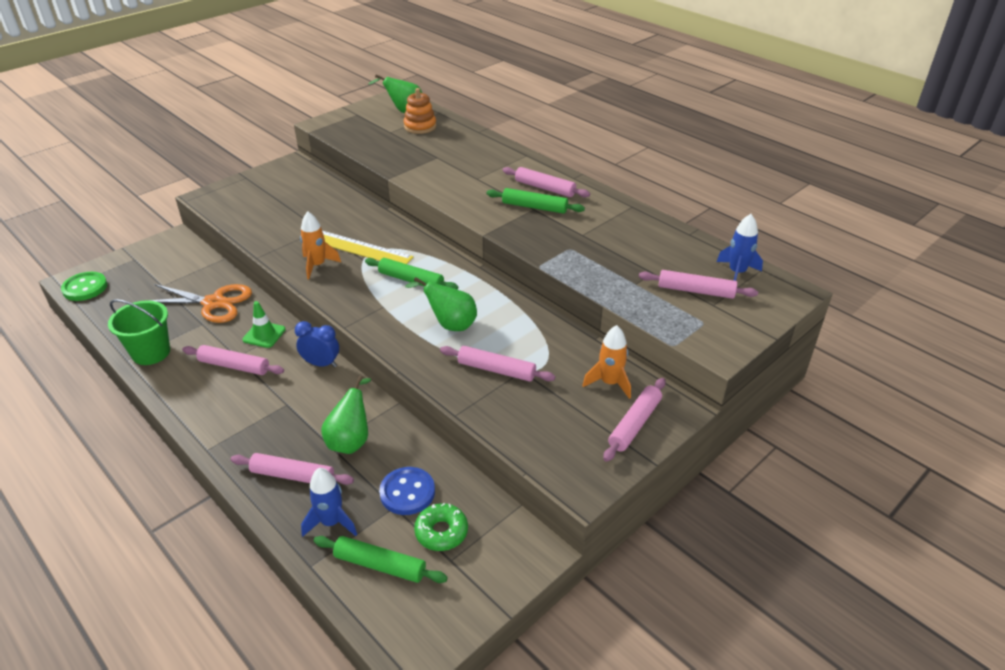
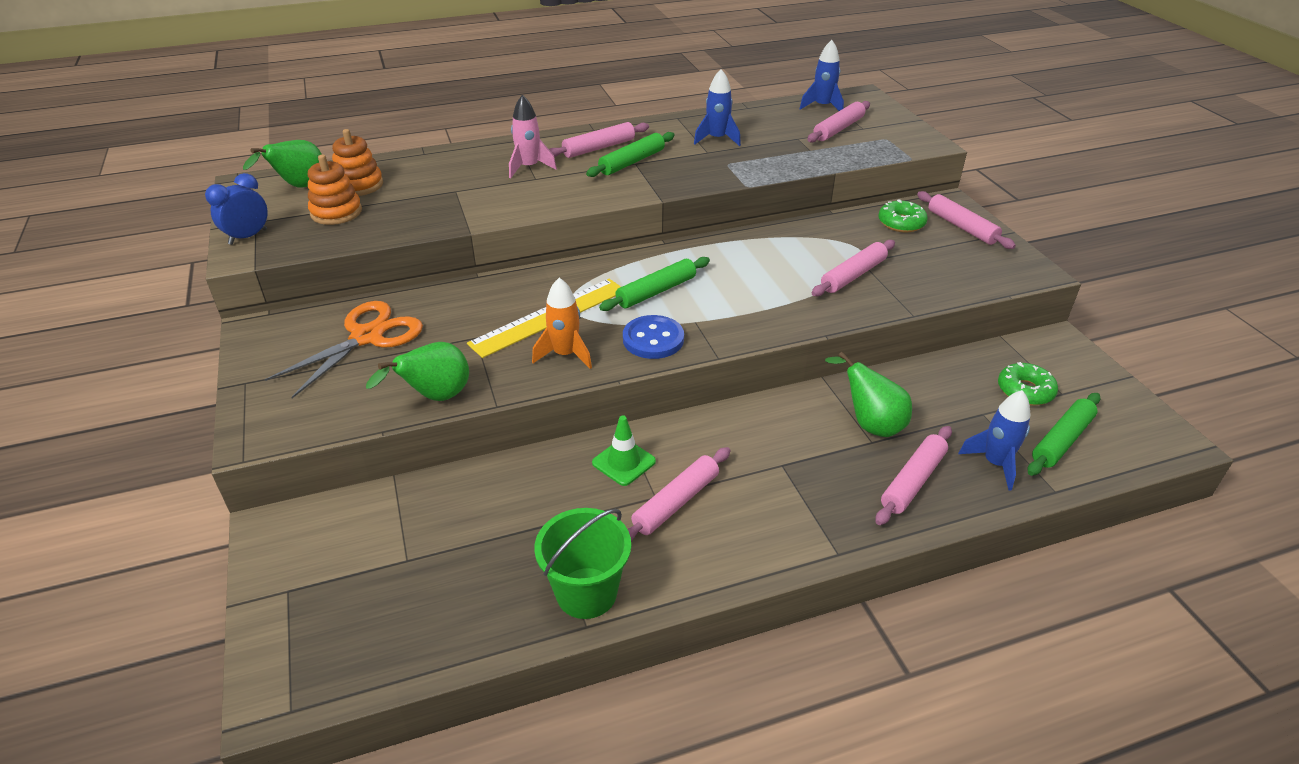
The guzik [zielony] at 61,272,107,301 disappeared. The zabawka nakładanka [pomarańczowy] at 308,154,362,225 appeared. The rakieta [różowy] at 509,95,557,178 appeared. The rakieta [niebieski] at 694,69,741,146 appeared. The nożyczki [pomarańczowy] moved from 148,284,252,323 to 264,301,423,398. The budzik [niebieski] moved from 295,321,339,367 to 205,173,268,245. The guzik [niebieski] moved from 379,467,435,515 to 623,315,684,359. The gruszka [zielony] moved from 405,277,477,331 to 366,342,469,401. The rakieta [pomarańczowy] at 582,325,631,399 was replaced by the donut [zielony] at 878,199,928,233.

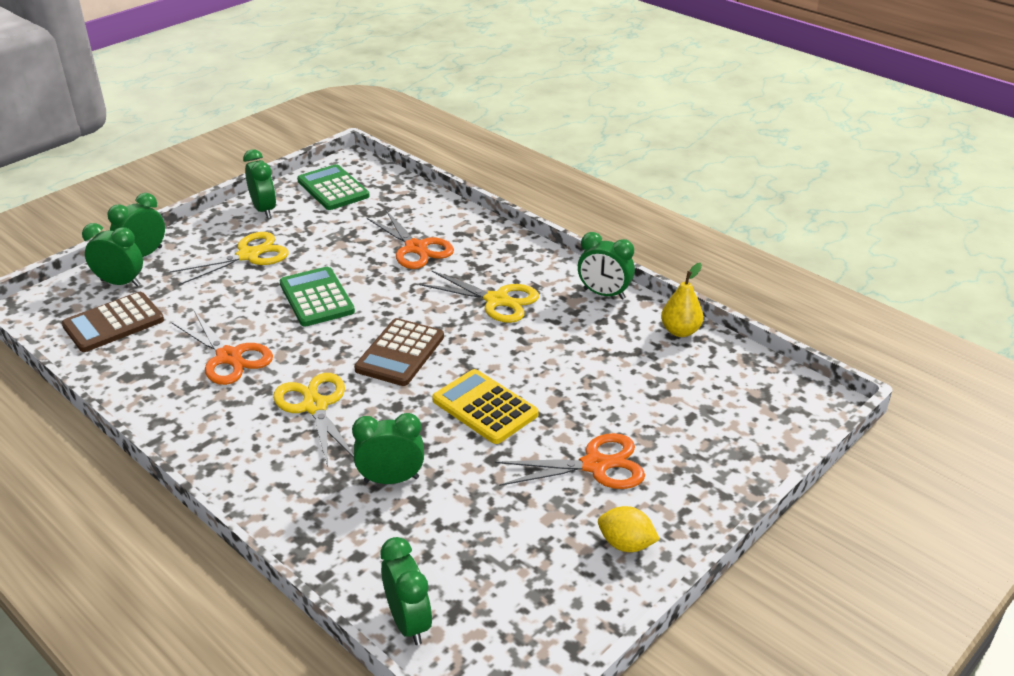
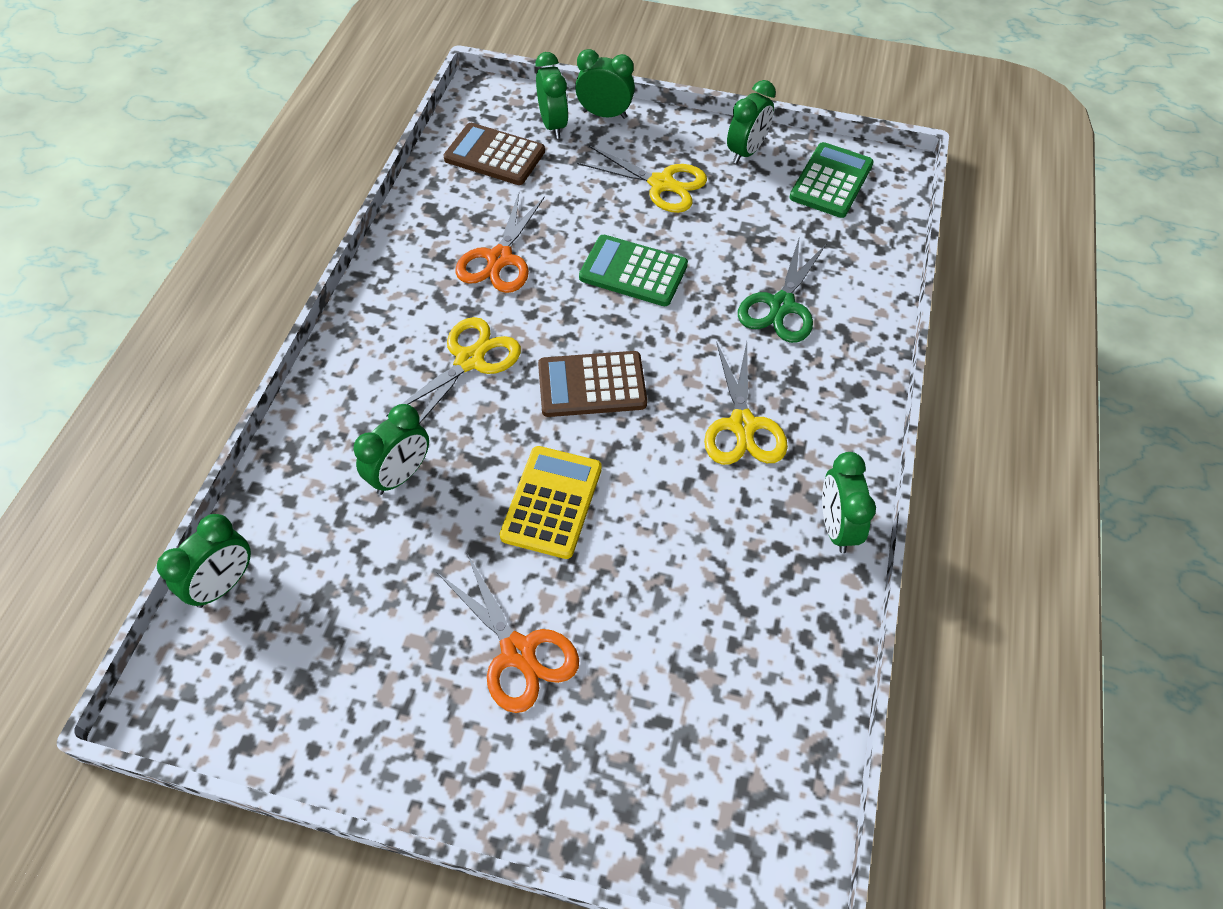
The cytryna [żółty] at 598,506,660,552 disappeared. The gruszka [żółty] at 661,263,704,337 disappeared. The nożyczki [pomarańczowy] at 367,210,454,269 became the nożyczki [zielony] at 738,236,827,343. The kalkulator [zielony] at 279,267,355,327 turned 105 degrees counterclockwise. The budzik [zielony] at 352,413,424,484 turned 75 degrees clockwise.

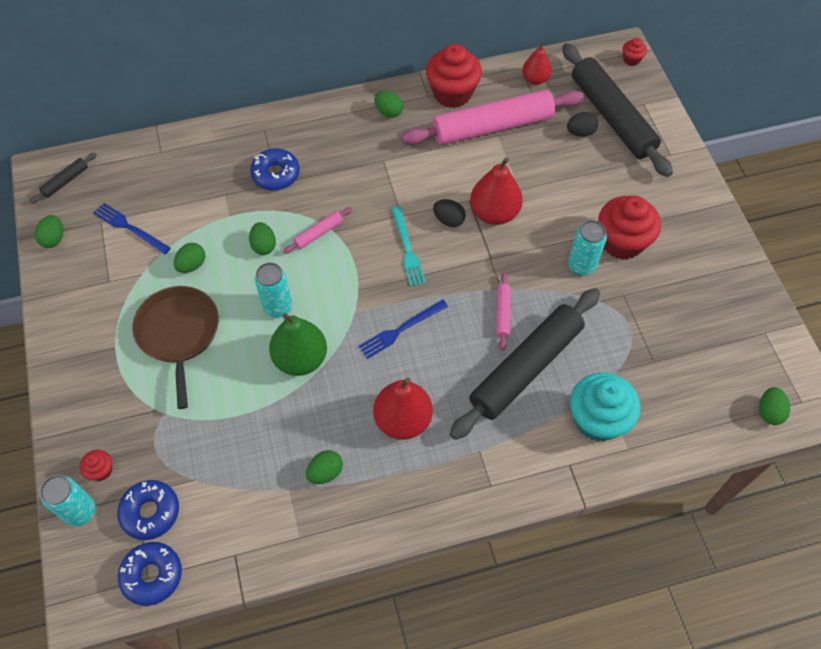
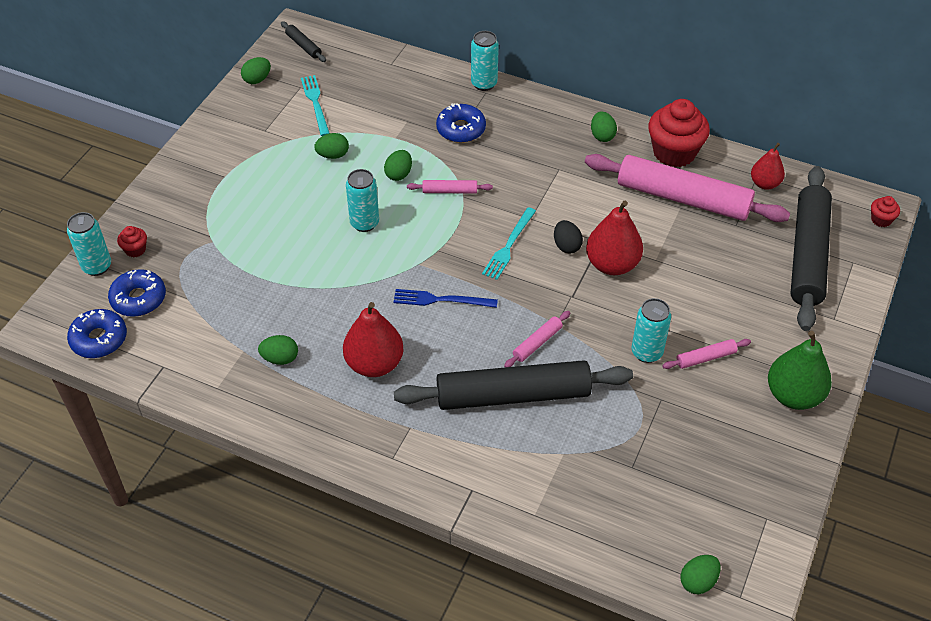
The patelnia [brązowy] at 132,286,219,409 disappeared. The jajko [czarny] at 567,112,598,137 disappeared. The muffinka [turkusowy] at 570,372,640,442 disappeared. The puszka [turkusowy] at 471,31,499,91 appeared. The gruszka [zielony] moved from 269,313,327,376 to 768,331,832,410. The muffinka [czerwony] at 598,196,661,260 was replaced by the wałek do ciasta [różowy] at 662,339,751,369. The widelec [niebieski] at 93,203,171,255 became the widelec [turkusowy] at 301,75,329,136. The wałek do ciasta [czarny] at 30,153,97,204 turned 60 degrees clockwise.

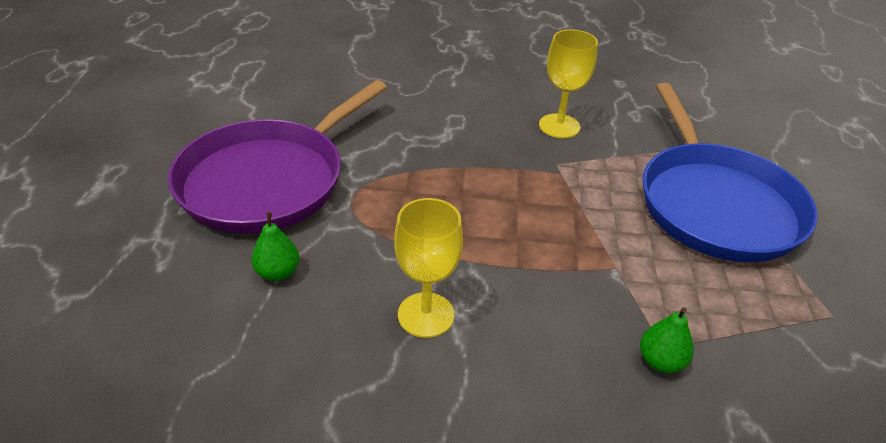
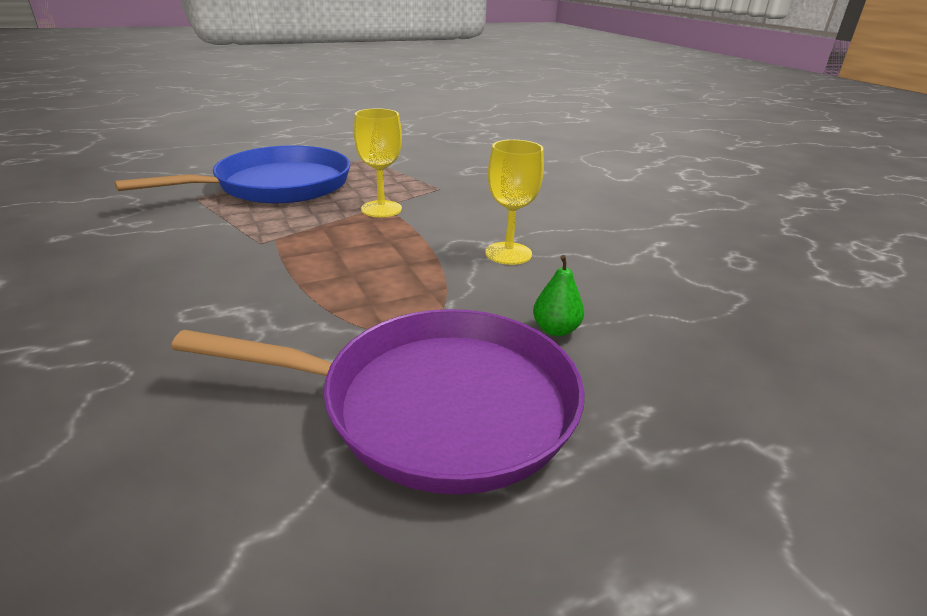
The gruszka [zielony] at 640,307,693,373 disappeared. The kielich [żółty] moved from 539,29,598,138 to 354,108,402,217.

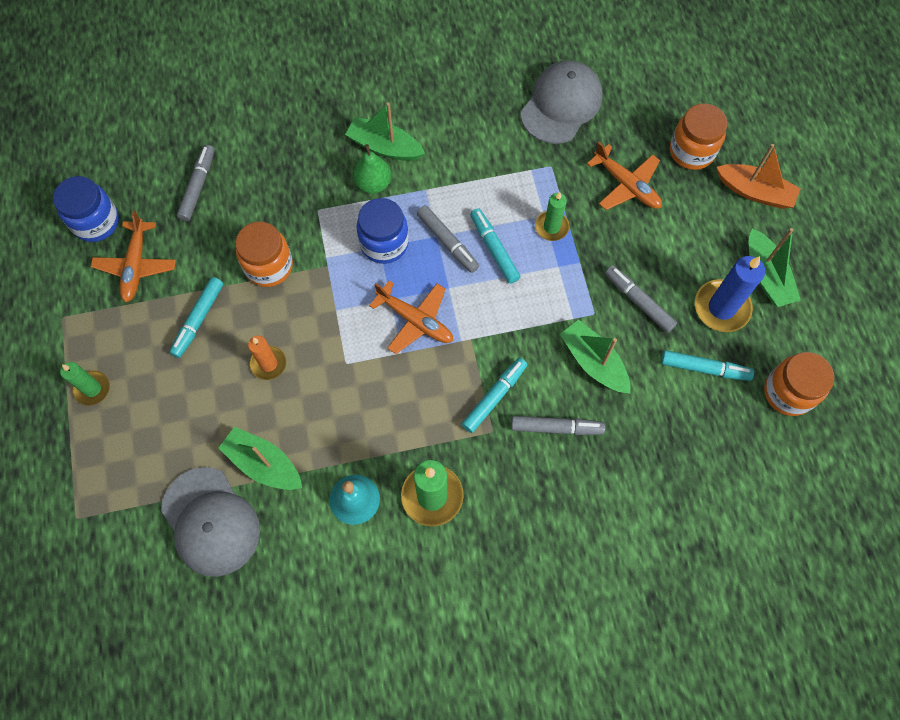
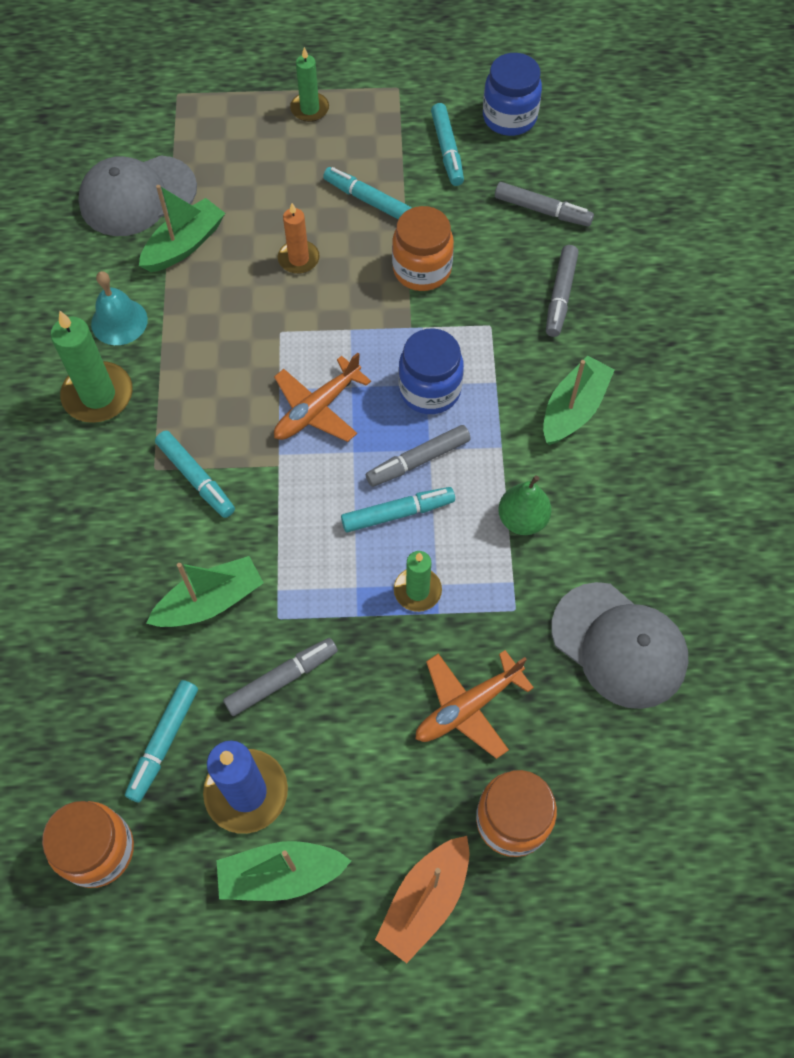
The gruszka [zielony] moved from 353,144,391,194 to 498,475,551,535. The flamaster [szary] moved from 511,416,605,435 to 546,245,579,337. The samolot [pomarańczowy] at 91,210,176,302 was replaced by the flamaster [turkusowy] at 431,103,464,186.

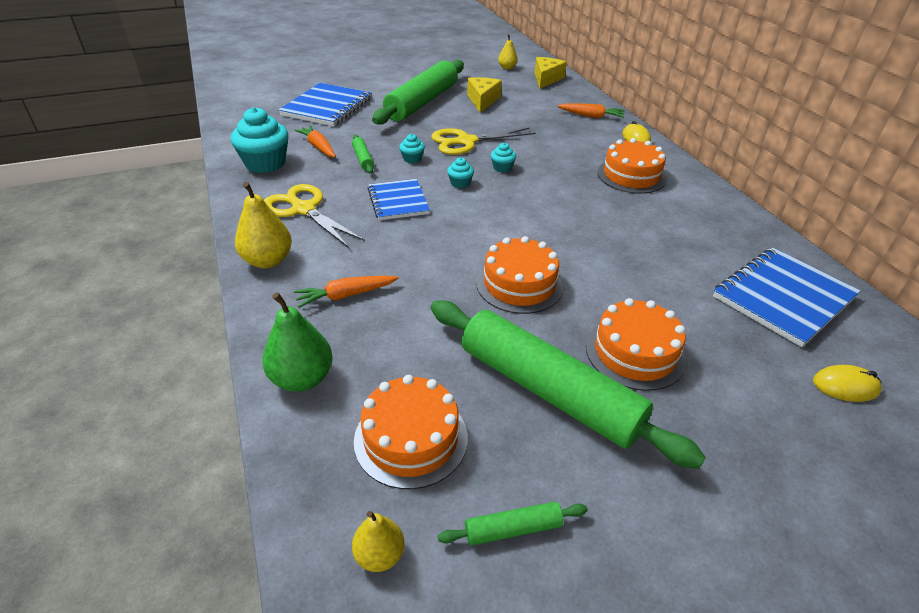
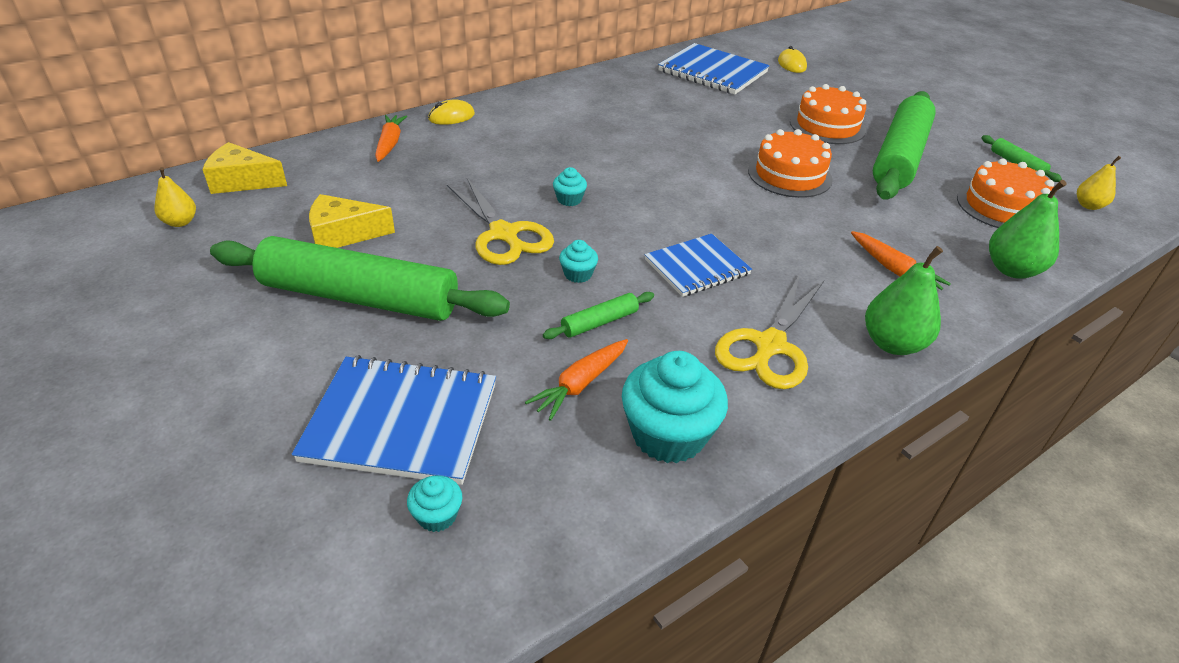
The tort [pomarańczowy] at 597,138,666,194 disappeared. The muffinka [turkusowy] moved from 447,158,474,188 to 407,475,462,532. The gruszka [żółty] at 235,182,292,268 became the gruszka [zielony] at 865,246,943,355.

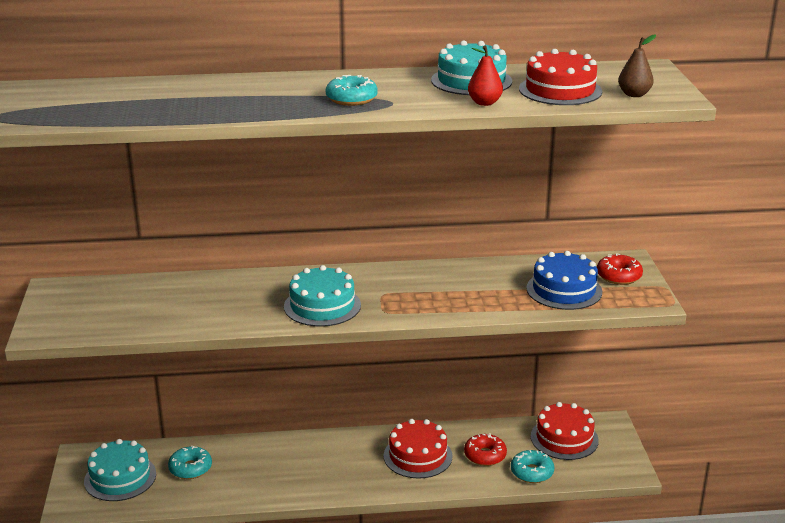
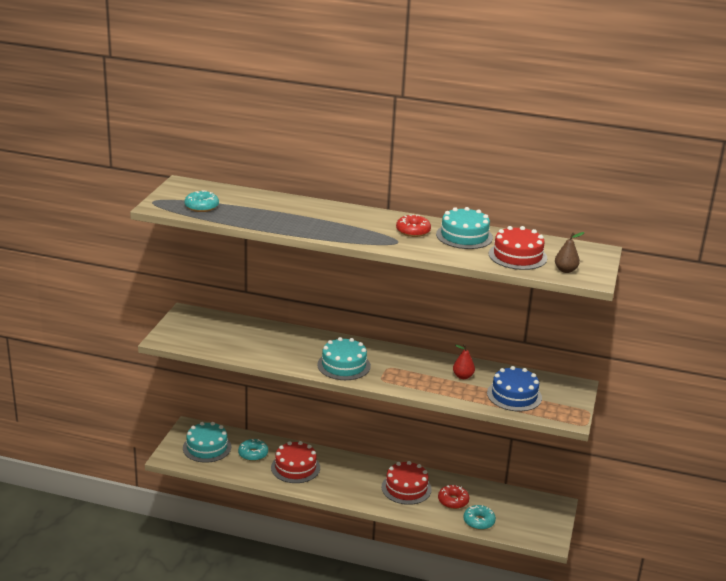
The donut [turkusowy] moved from 326,75,378,106 to 184,190,219,212. The gruszka [czerwony] moved from 468,45,503,106 to 453,344,475,379. The tort [czerwony] moved from 531,402,599,460 to 271,441,320,483. The donut [czerwony] moved from 597,253,643,285 to 396,214,431,237.

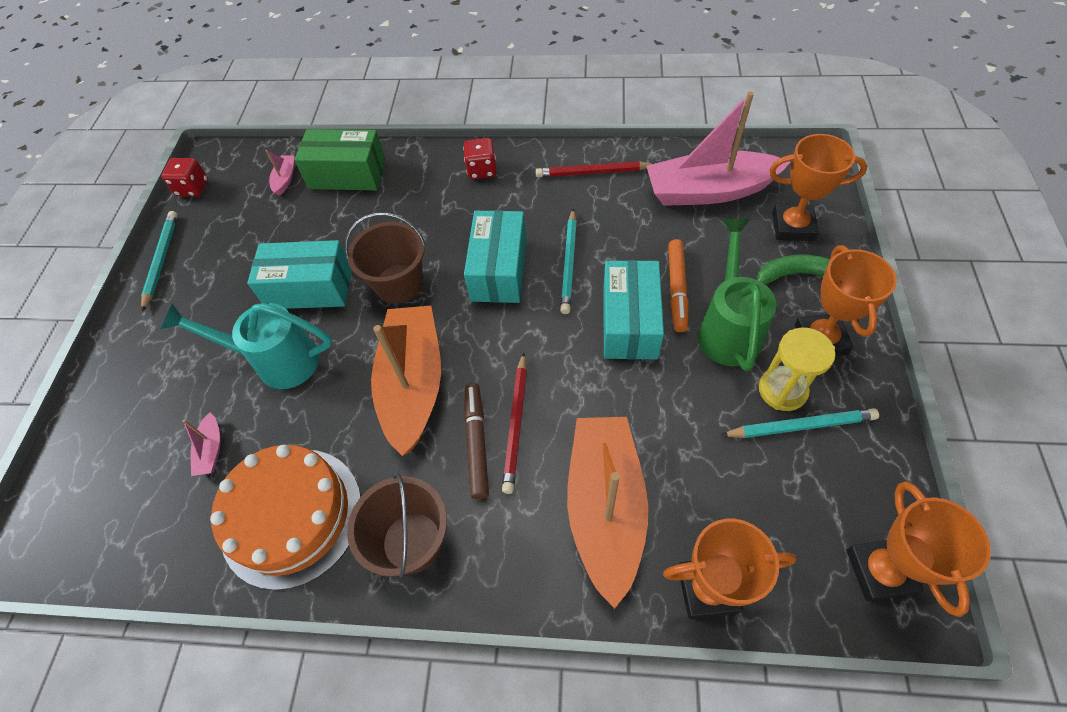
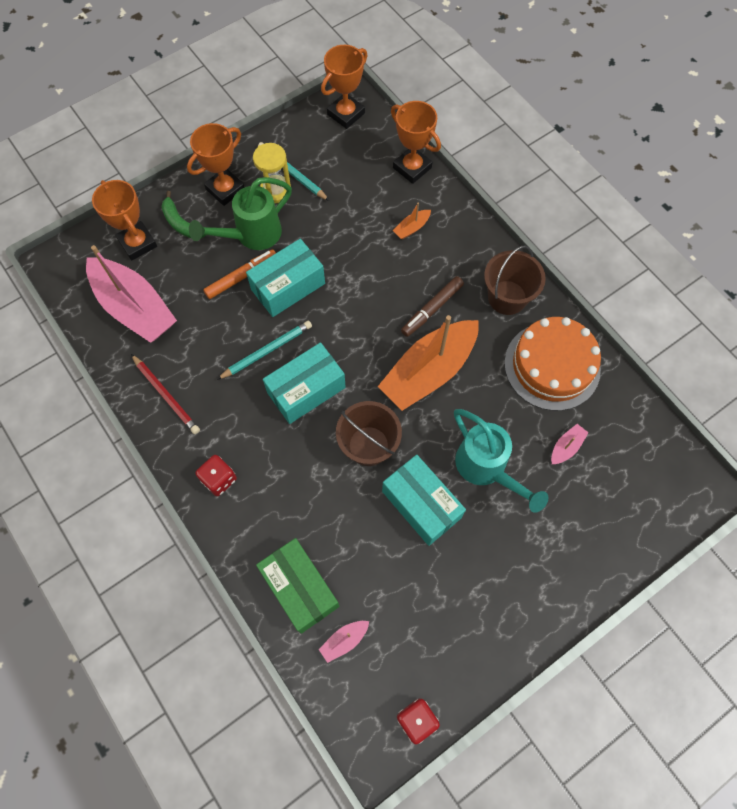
The ołówek [turkusowy] at 141,211,178,312 disappeared. The ołówek [czerwony] at 502,352,527,494 disappeared. The łódka [pomarańczowy] at 567,417,648,609 changed to 0.40 times the size.

